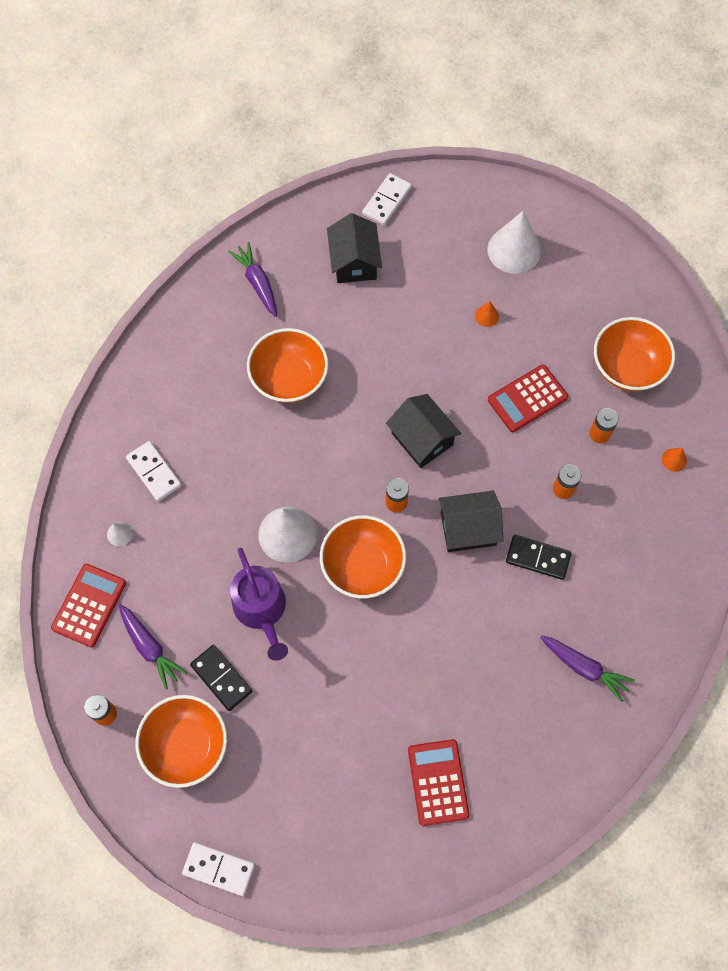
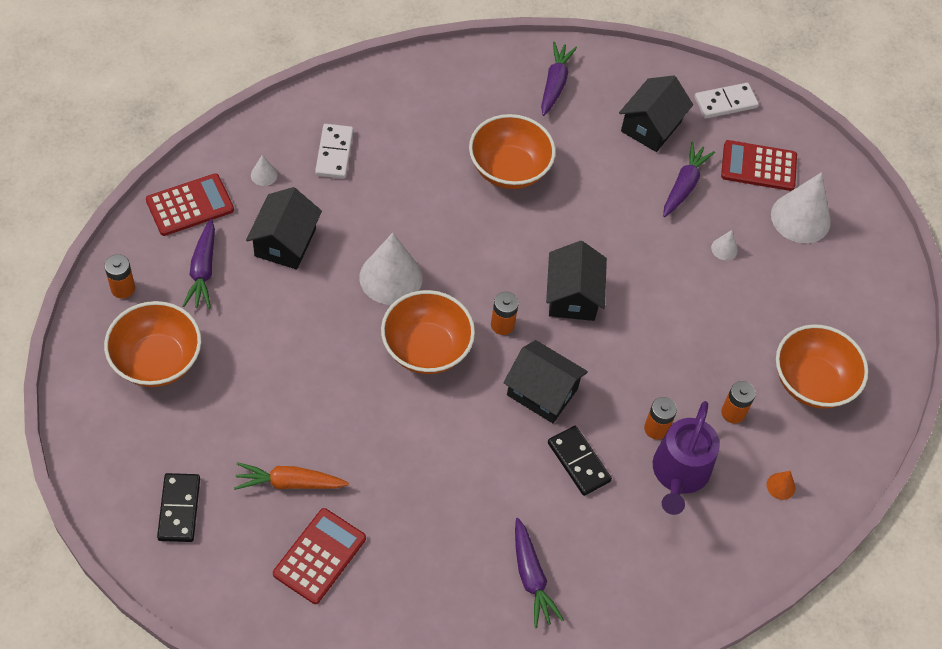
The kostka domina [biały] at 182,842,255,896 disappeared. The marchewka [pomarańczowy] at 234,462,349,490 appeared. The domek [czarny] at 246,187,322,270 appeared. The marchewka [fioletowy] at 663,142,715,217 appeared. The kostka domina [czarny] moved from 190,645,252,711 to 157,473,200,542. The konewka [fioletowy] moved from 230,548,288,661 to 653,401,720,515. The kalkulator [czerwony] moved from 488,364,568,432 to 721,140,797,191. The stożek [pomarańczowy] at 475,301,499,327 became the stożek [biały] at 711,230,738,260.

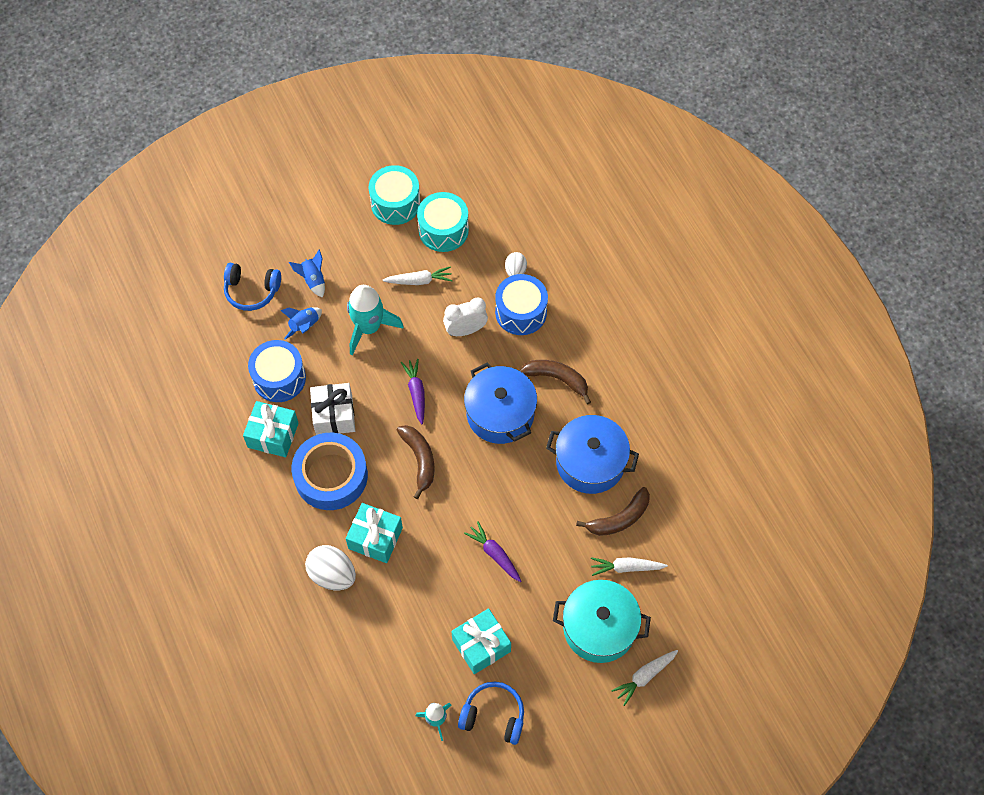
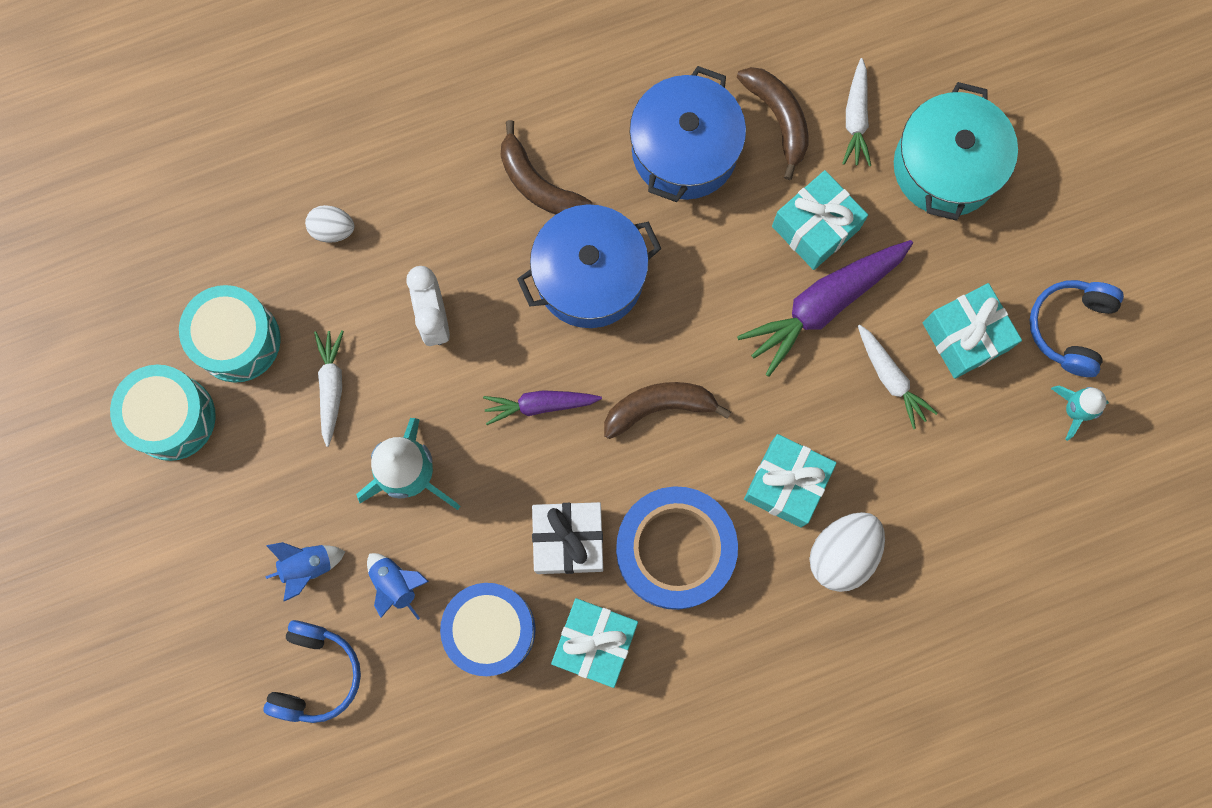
The bęben [niebieski] at 495,274,548,335 disappeared. The prezent [turkusowy] at 772,170,868,270 appeared. The marchewka [biały] moved from 611,650,678,706 to 858,324,938,429. The banan [brązowy] at 520,360,591,405 turned 75 degrees counterclockwise. The marchewka [fioletowy] at 464,521,521,582 changed to 1.73 times the size.

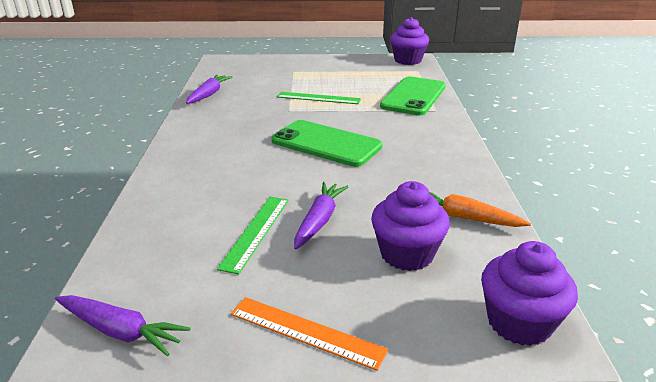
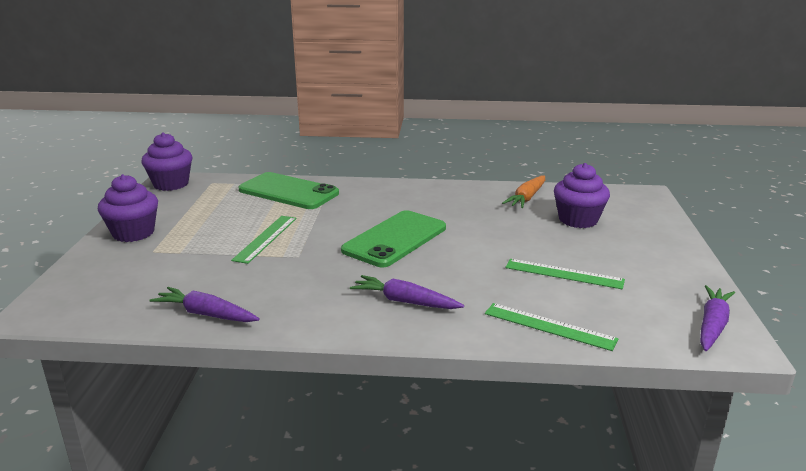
The linijka [pomarańczowy] at 230,297,388,371 disappeared. The linijka [zielony] at 485,303,618,351 appeared. The marchewka [fioletowy] moved from 294,182,348,250 to 350,275,464,309. The muffinka [fioletowy] moved from 481,241,578,346 to 98,174,158,242.

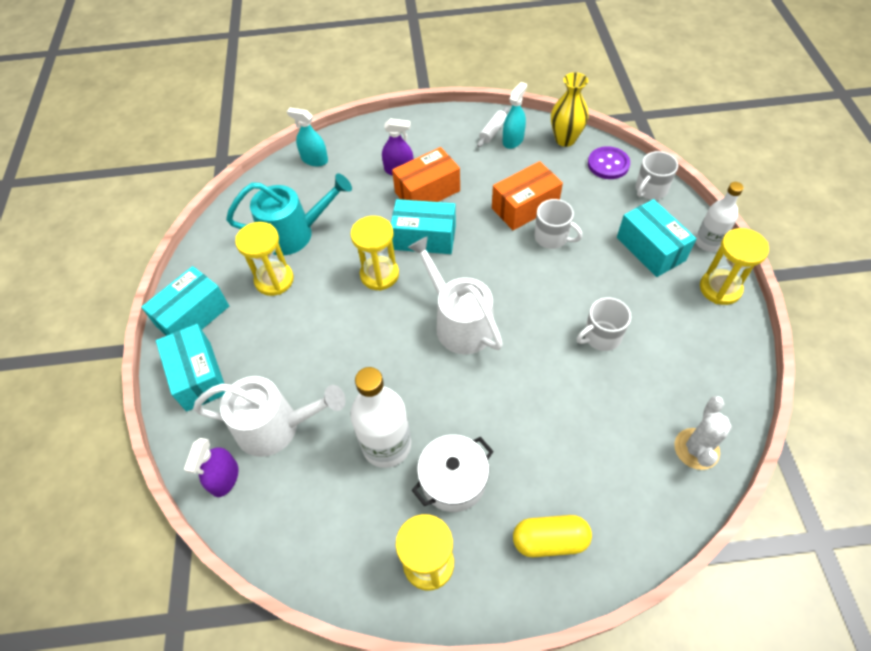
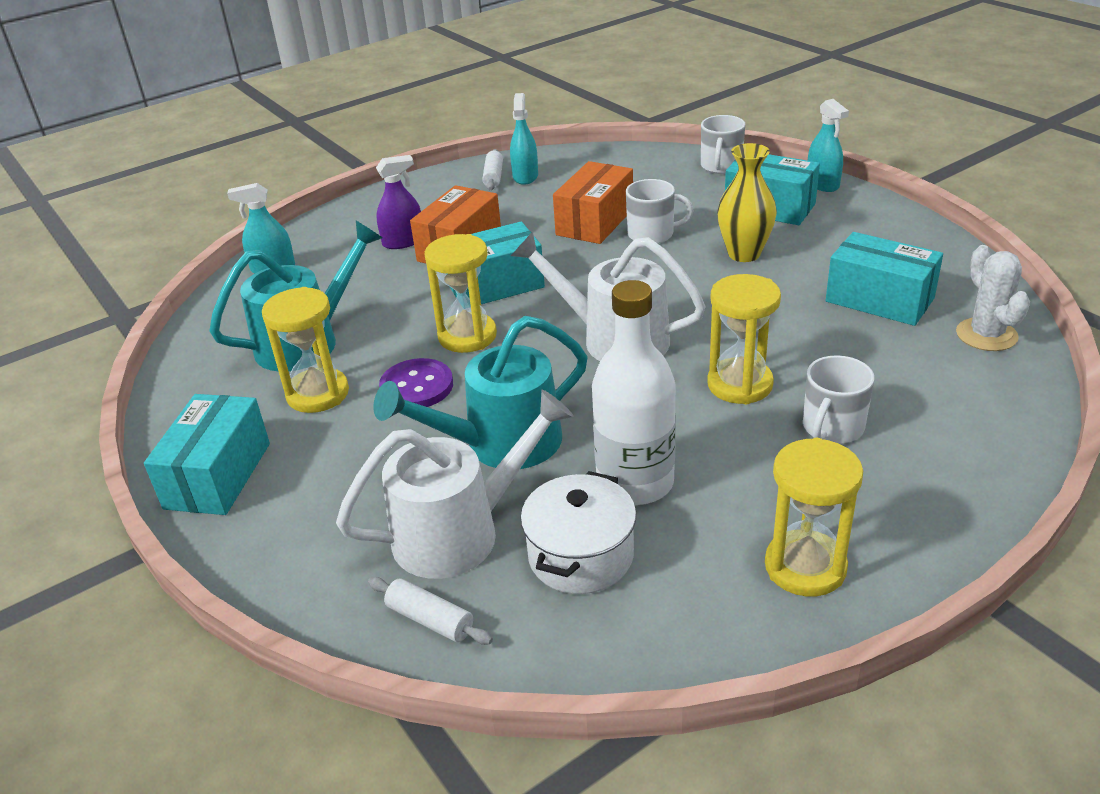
The kapsułka [żółty] at 513,515,592,557 disappeared. The konewka [turkusowy] at 373,316,588,469 appeared. The pudełko [turkusowy] moved from 156,324,225,412 to 826,232,943,326. The garnek [biały] moved from 412,435,494,512 to 521,471,636,594. The wazon [żółty] moved from 551,72,589,147 to 717,143,777,262. The kubek [biały] moved from 577,298,631,351 to 803,355,874,444. The guzik [fioletowy] moved from 588,146,630,179 to 379,358,453,407. The klepsydra [żółty] moved from 700,228,769,305 to 707,274,781,404. The spryskiwacz [fioletowy] at 184,438,238,497 was replaced by the wałek do ciasta [biały] at 368,577,493,645. The butelka [biały] at 696,182,744,252 was replaced by the spryskiwacz [turkusowy] at 808,99,849,192.

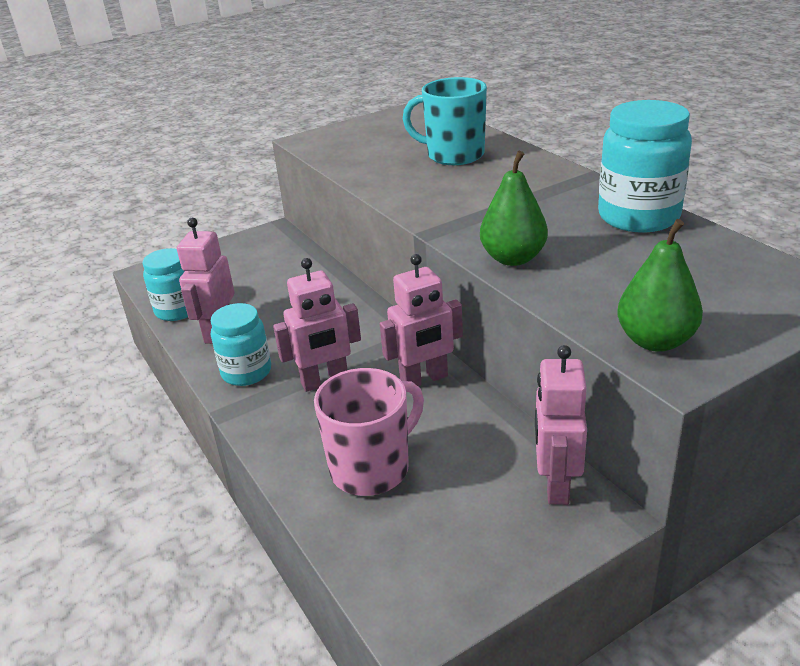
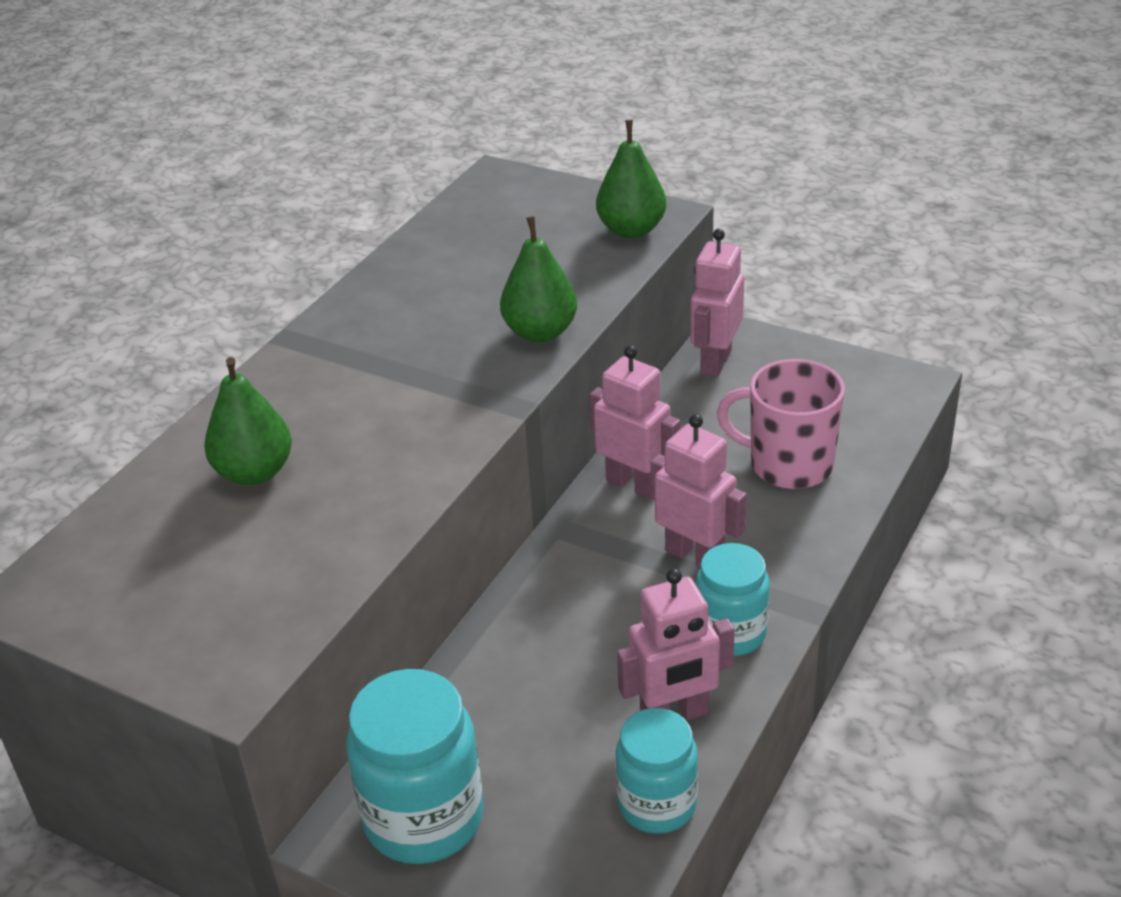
The słoik [turkusowy] moved from 598,100,692,232 to 347,669,484,864. The kubek [turkusowy] at 403,77,487,165 was replaced by the gruszka [zielony] at 204,357,292,485. The robot [różowy] at 535,345,587,505 turned 135 degrees clockwise.

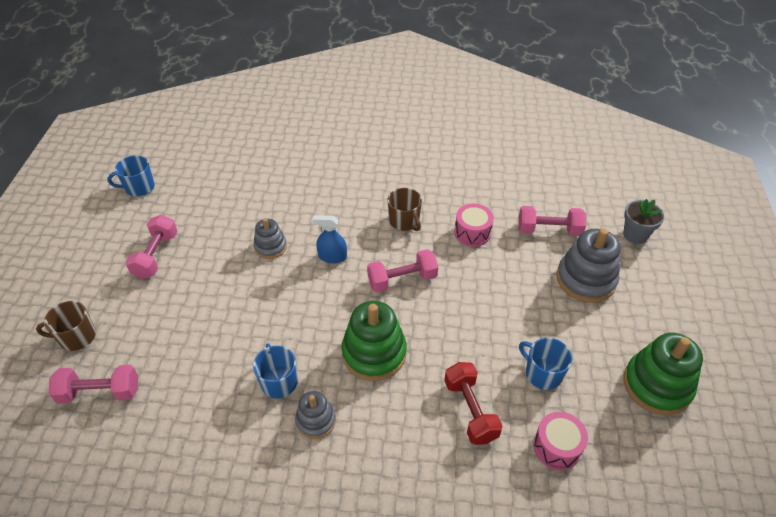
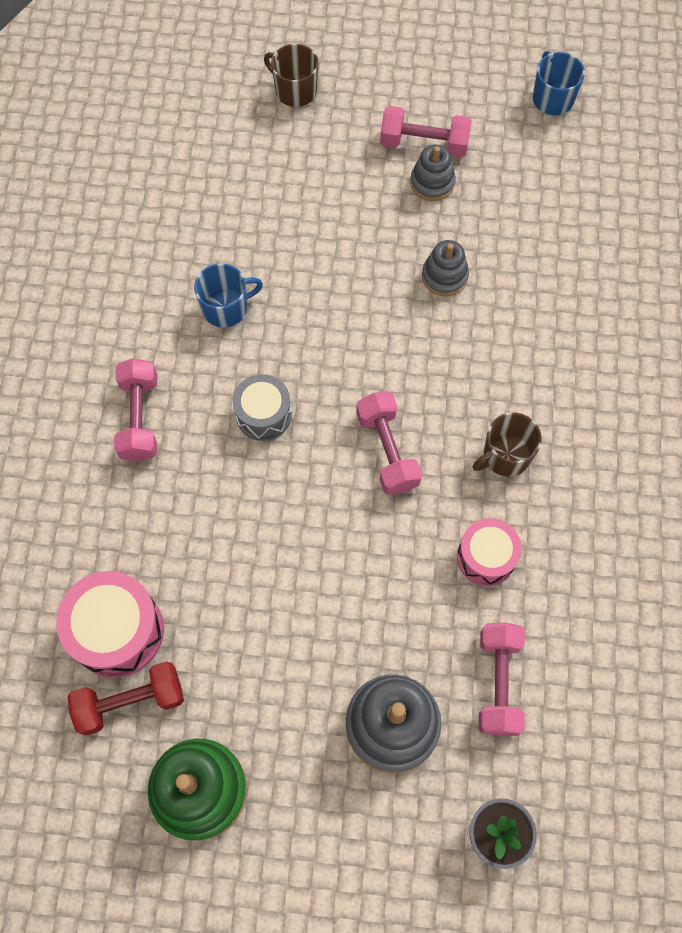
The spryskiwacz [niebieski] at 313,215,347,264 disappeared. The kubek [niebieski] at 519,338,572,390 disappeared. The hantel [różowy] moved from 49,365,138,404 to 114,358,157,462. The zabawka nakładanka [szary] moved from 295,391,336,439 to 410,145,456,201. The hantel [czerwony] moved from 444,362,502,445 to 68,661,184,736. The zabawka nakładanka [zielony] at 341,301,407,381 was replaced by the bęben [szary] at 232,374,292,441. The kubek [brązowy] at 36,301,96,351 turned 45 degrees counterclockwise. The bęben [różowy] at 533,412,588,470 changed to 1.54 times the size.

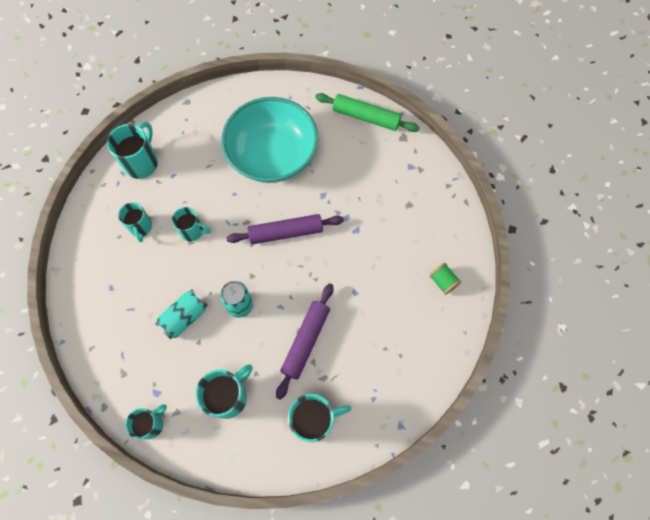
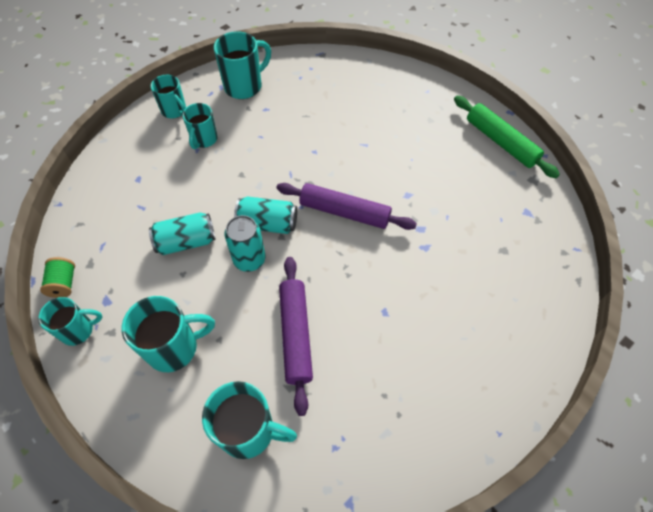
The miska [turkusowy] at 221,97,319,183 disappeared. The puszka [turkusowy] at 234,196,297,234 appeared. The kubek [turkusowy] moved from 172,207,211,241 to 151,75,186,119. The szpulka [zielony] moved from 429,263,461,295 to 40,257,75,298. The wałek do ciasta [fioletowy] at 276,283,333,400 turned 60 degrees counterclockwise.

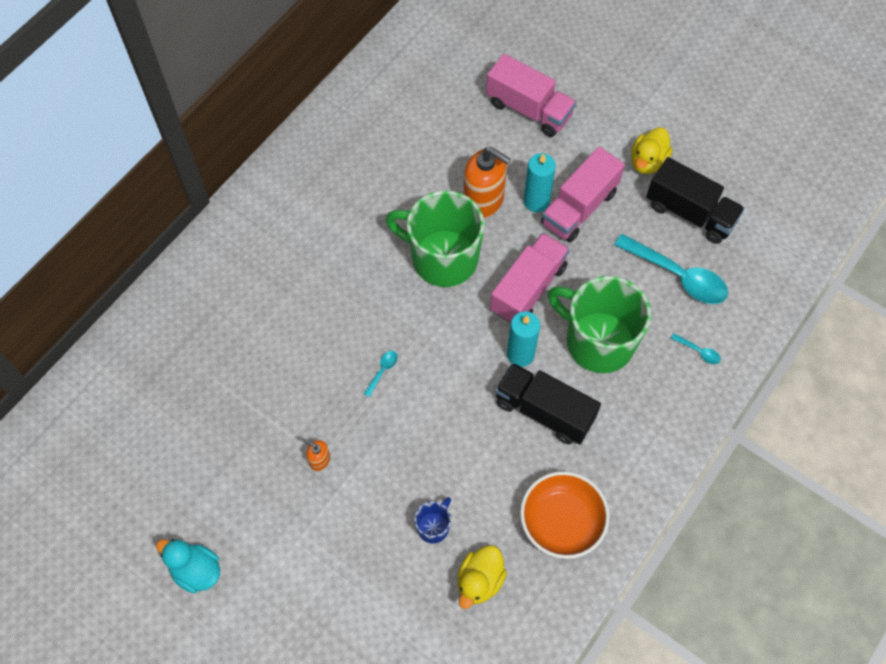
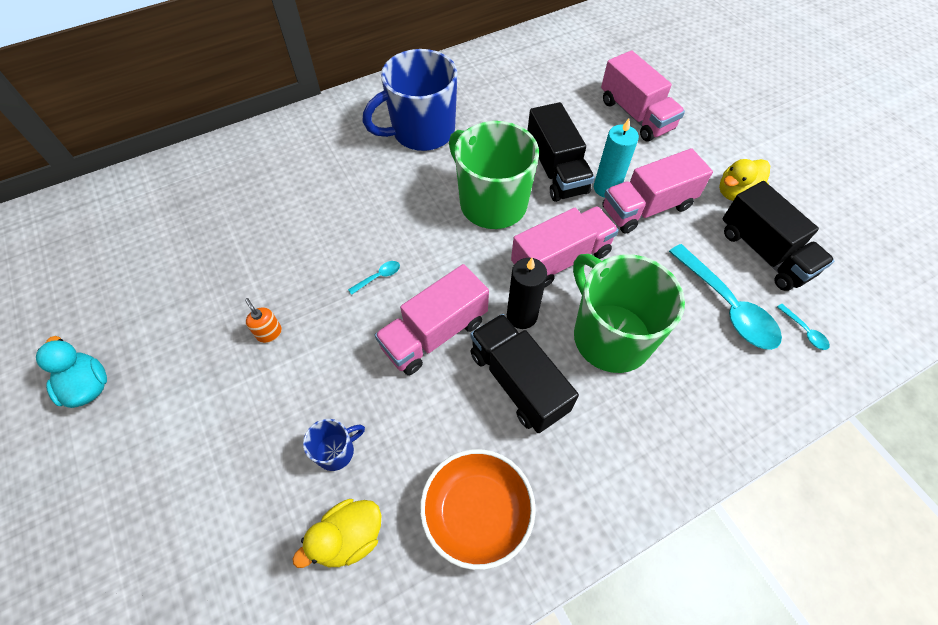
The kubek [niebieski] at 362,49,458,151 appeared. The ciężarówka [różowy] at 375,264,489,375 appeared. The łyżka [turkusowy] moved from 671,333,721,364 to 777,304,830,350. The dozownik mydła [pomarańczowy] at 463,147,511,218 was replaced by the ciężarówka [czarny] at 527,102,595,202. The świeca [turkusowy] at 507,311,540,367 became the świeca [czarny] at 507,258,547,329.

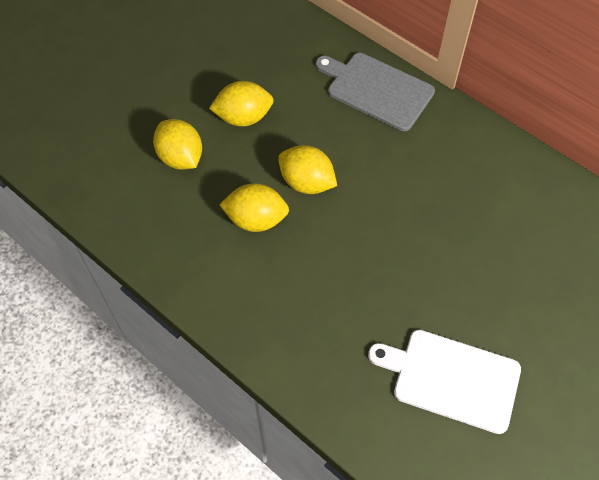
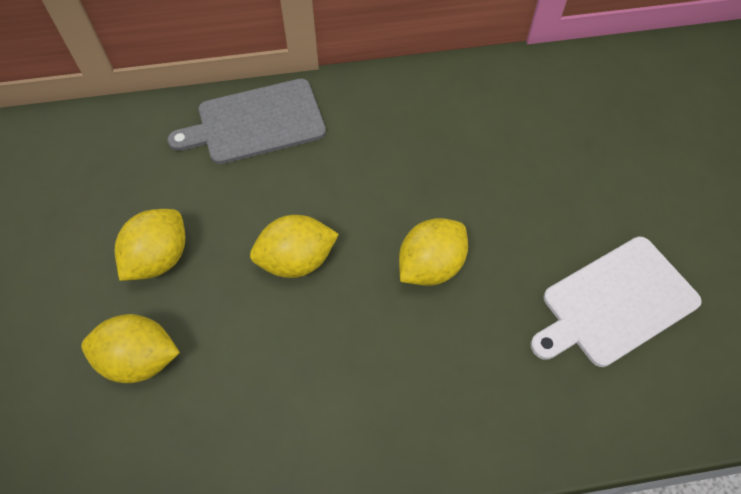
The cytryna [żółty] moved from 219,183,289,232 to 399,218,468,286.

